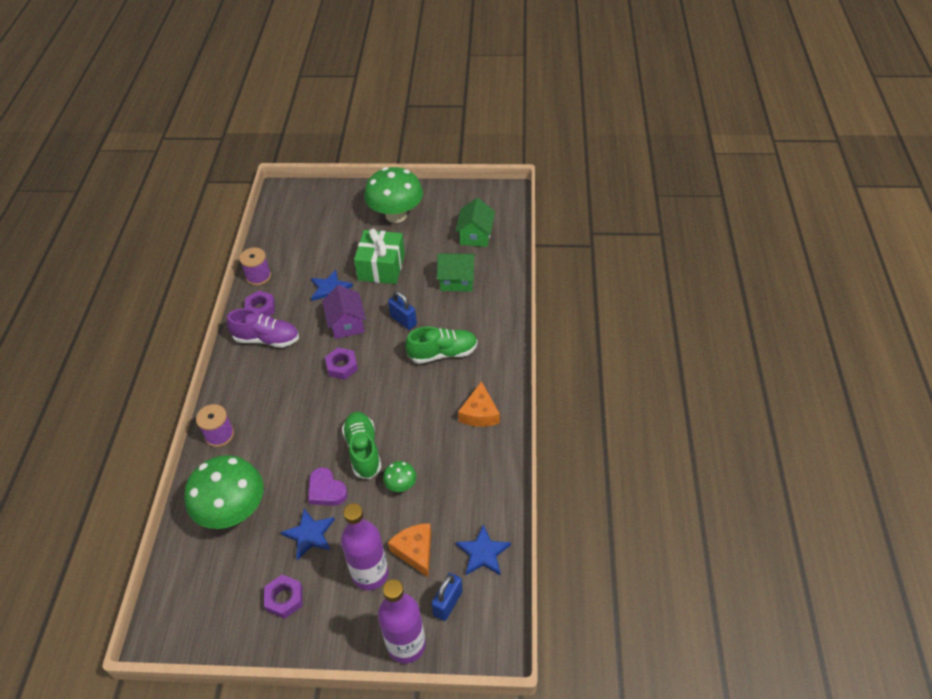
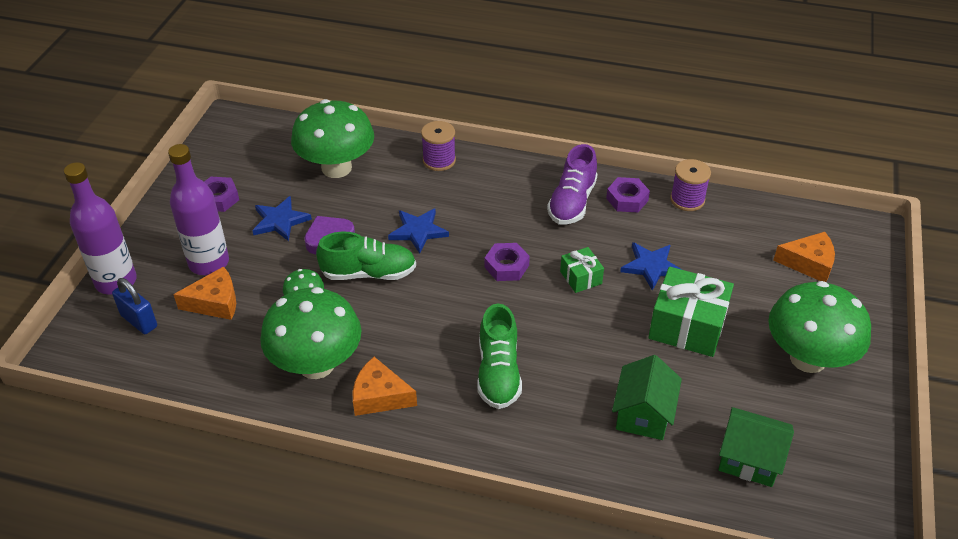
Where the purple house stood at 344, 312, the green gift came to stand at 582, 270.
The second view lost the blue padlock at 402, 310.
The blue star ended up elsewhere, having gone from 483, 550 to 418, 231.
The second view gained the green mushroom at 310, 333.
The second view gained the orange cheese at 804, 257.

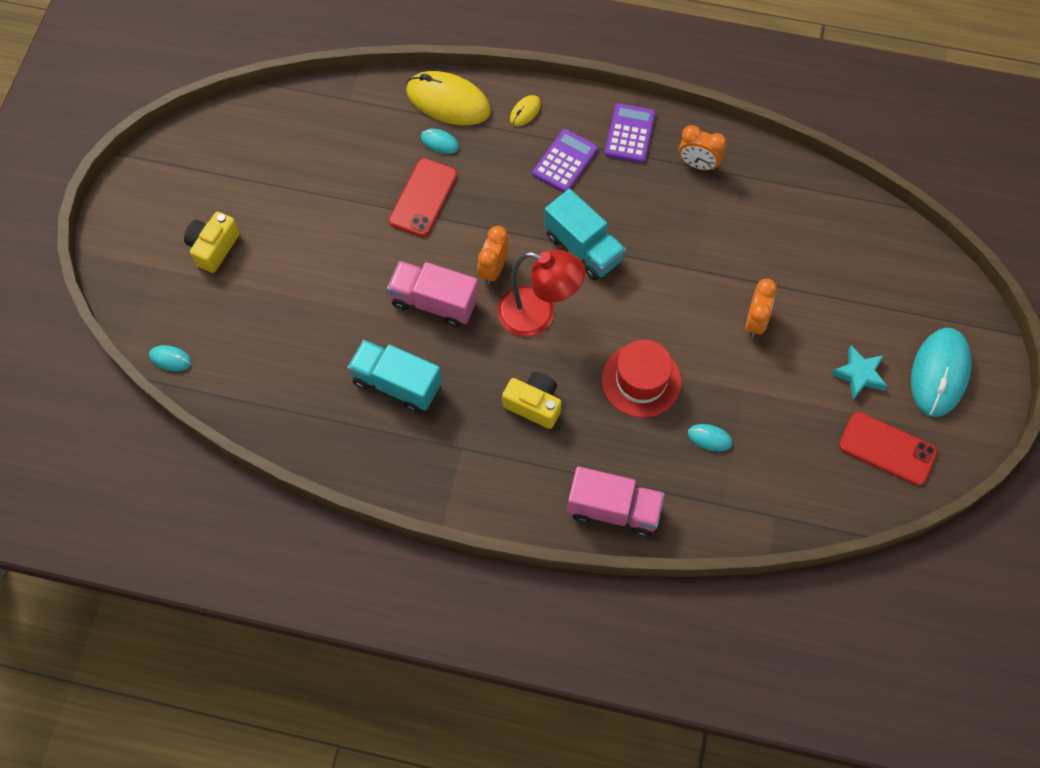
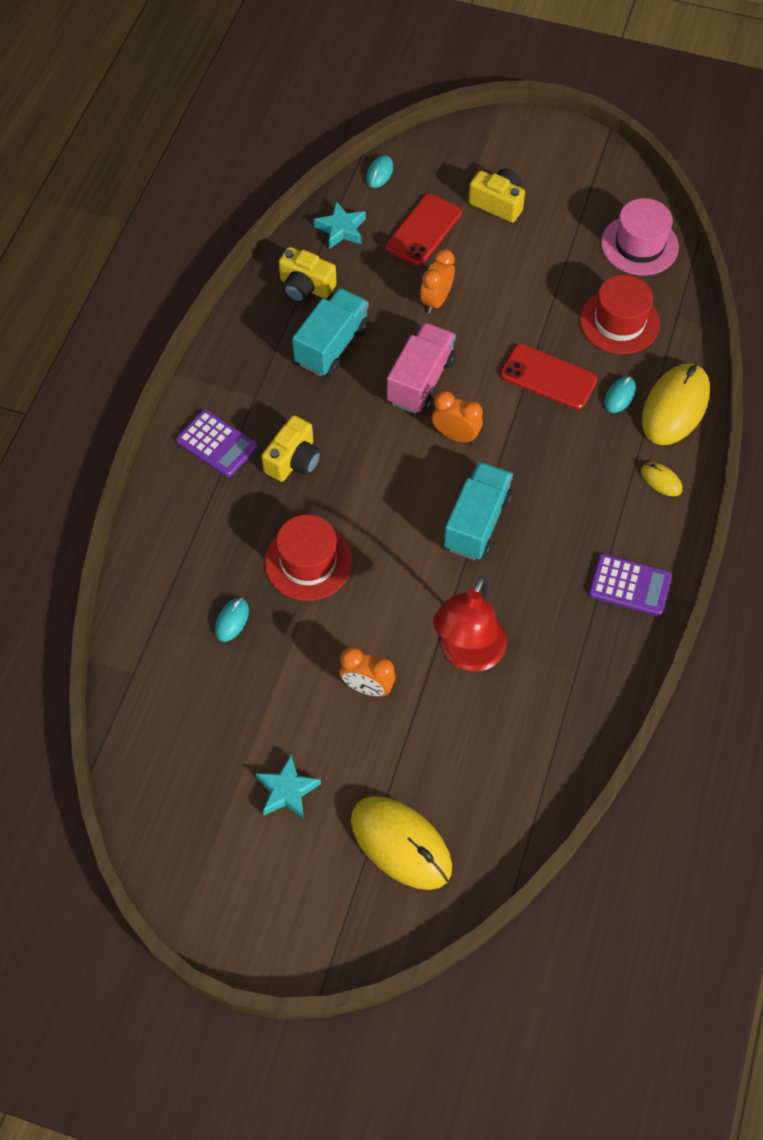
The red lamp ended up elsewhere, having gone from 541, 293 to 470, 624.
The purple calculator ended up elsewhere, having gone from 565, 161 to 217, 443.
The turquoise truck at 585, 235 ended up facing another way, 150 degrees clockwise from before.
The second view lost the pink truck at 616, 501.
The orange clock ended up elsewhere, having gone from 702, 148 to 437, 281.
The red phone ended up elsewhere, having gone from 888, 449 to 424, 230.
The second view lost the turquoise mouse at 941, 372.
The second view gained the yellow camera at 307, 275.
The second view gained the turquoise star at 340, 225.
The second view gained the yellow mouse at 401, 843.
The second view gained the red hat at 620, 314.
The second view gained the pink hat at 640, 236.

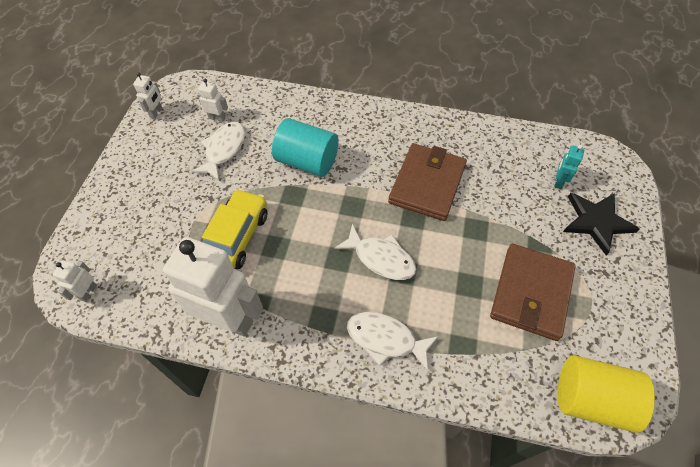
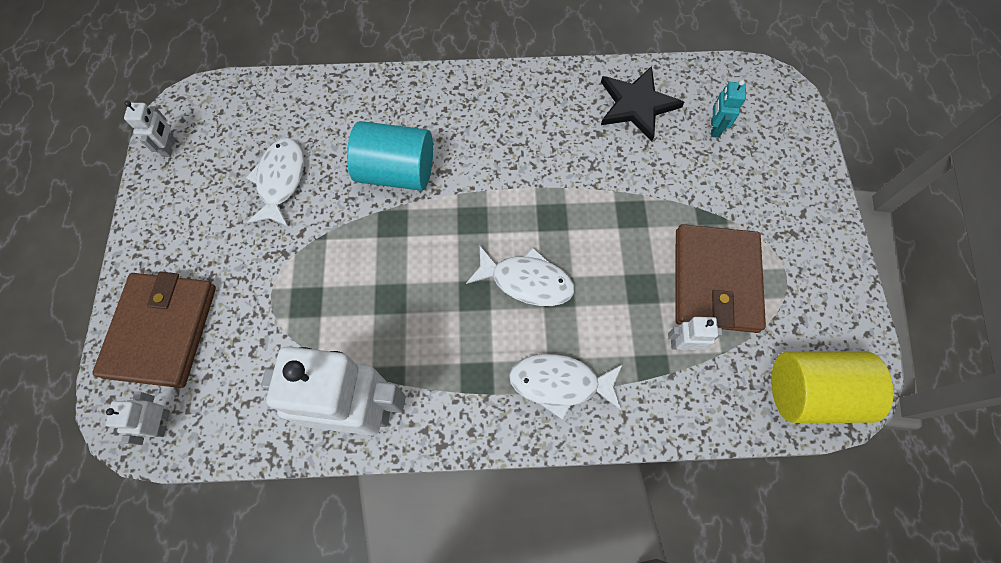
The white robot ended up elsewhere, having gone from 212, 100 to 695, 333.
The second view lost the yellow car at 235, 229.
The brown wallet ended up elsewhere, having gone from 427, 182 to 154, 330.
The black star ended up elsewhere, having gone from 601, 224 to 642, 104.

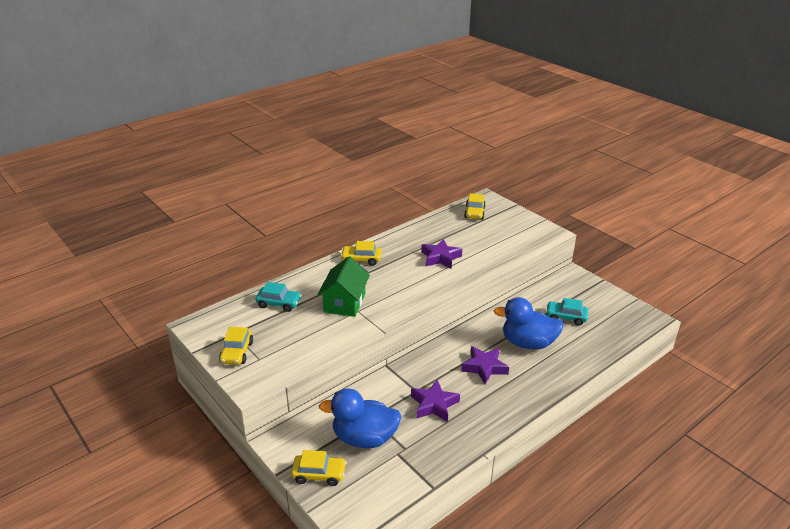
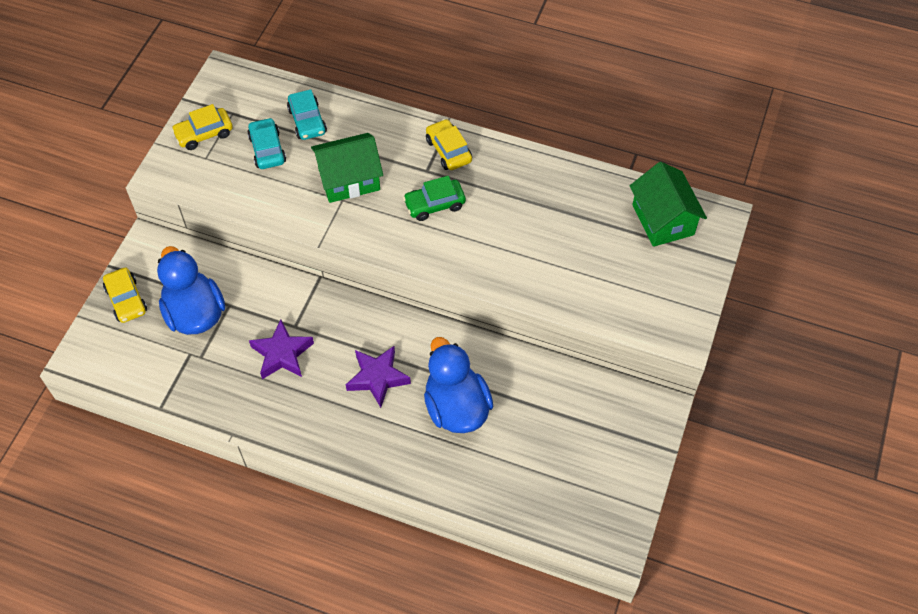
The second view lost the purple star at 441, 254.
Where the yellow car stood at 475, 206, the green house came to stand at 668, 204.
The turquoise car ended up elsewhere, having gone from 567, 311 to 266, 143.
The second view gained the green car at 434, 198.

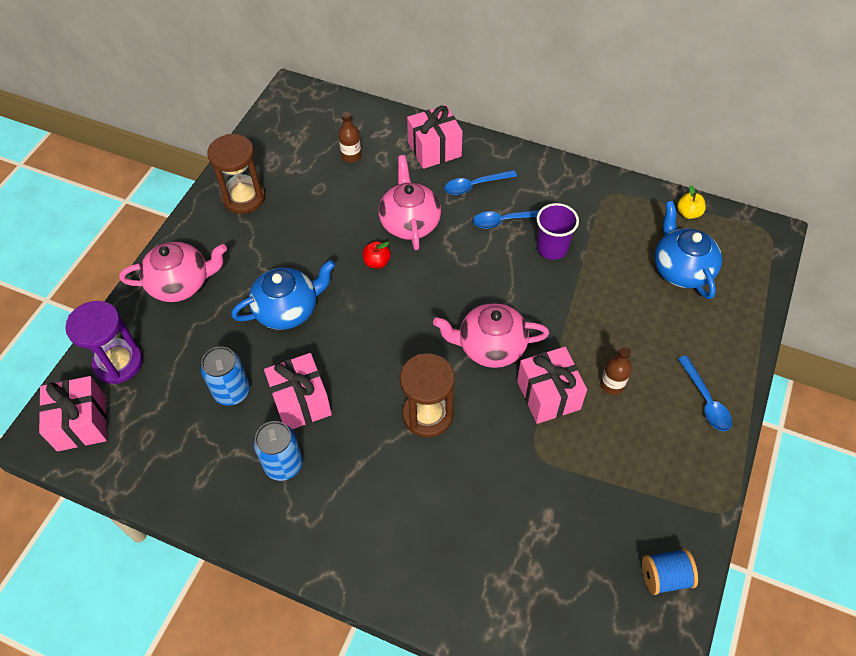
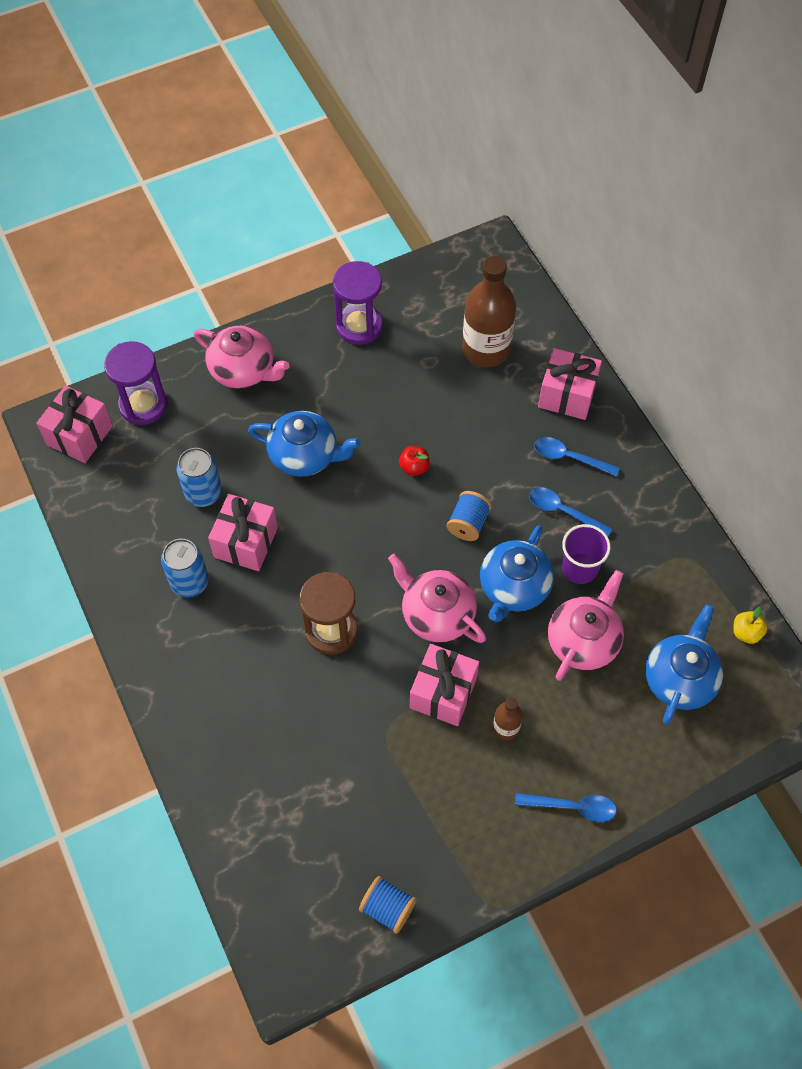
What was the brown hourglass at 236, 174 turned into the purple hourglass at 358, 303.
The size of the brown bottle at 350, 137 changed by a factor of 2.09.
The pink teapot ended up elsewhere, having gone from 410, 202 to 586, 625.
The blue spoon at 705, 393 ended up facing another way, 105 degrees counterclockwise from before.
The second view gained the blue spool at 469, 516.
The second view gained the blue teapot at 517, 573.

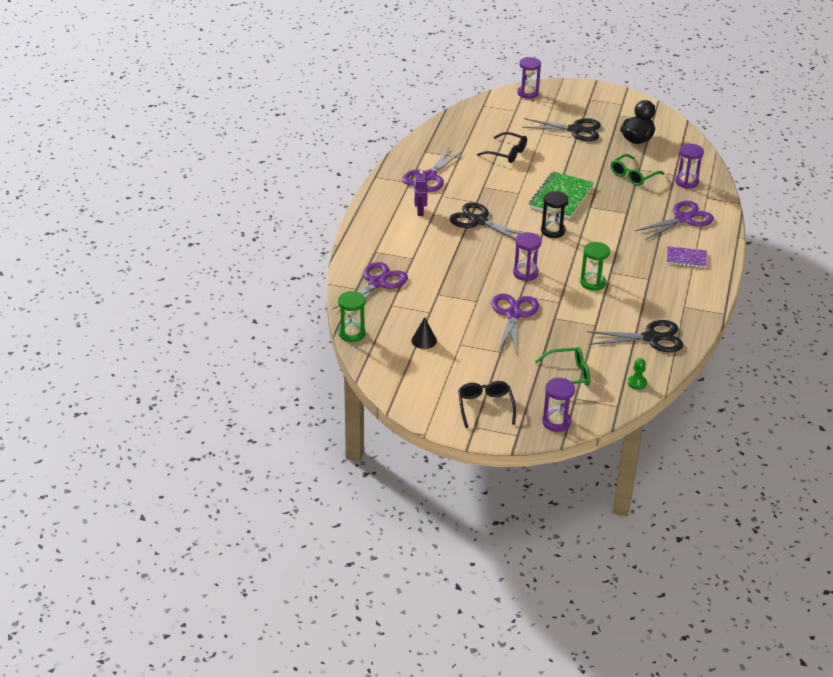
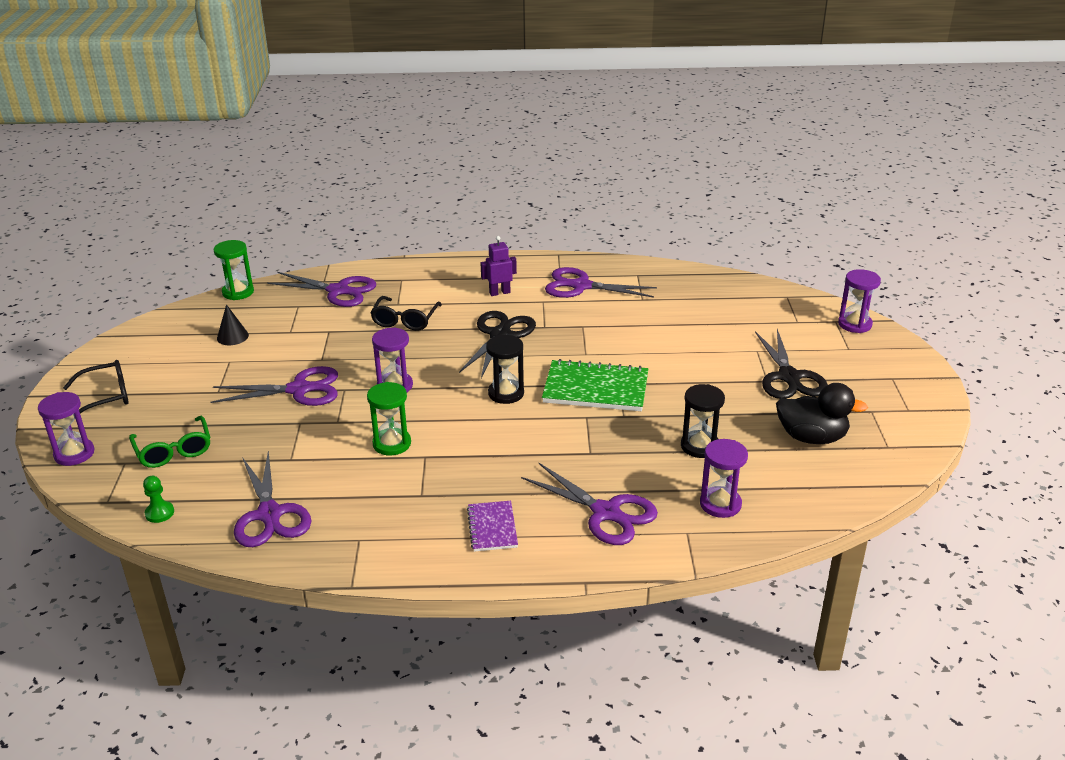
The black glasses ended up elsewhere, having gone from 502, 147 to 406, 313.
What was the black scissors at 635, 336 turned into the purple scissors at 272, 499.
Where the green glasses stood at 638, 170, the black hourglass came to stand at 703, 421.

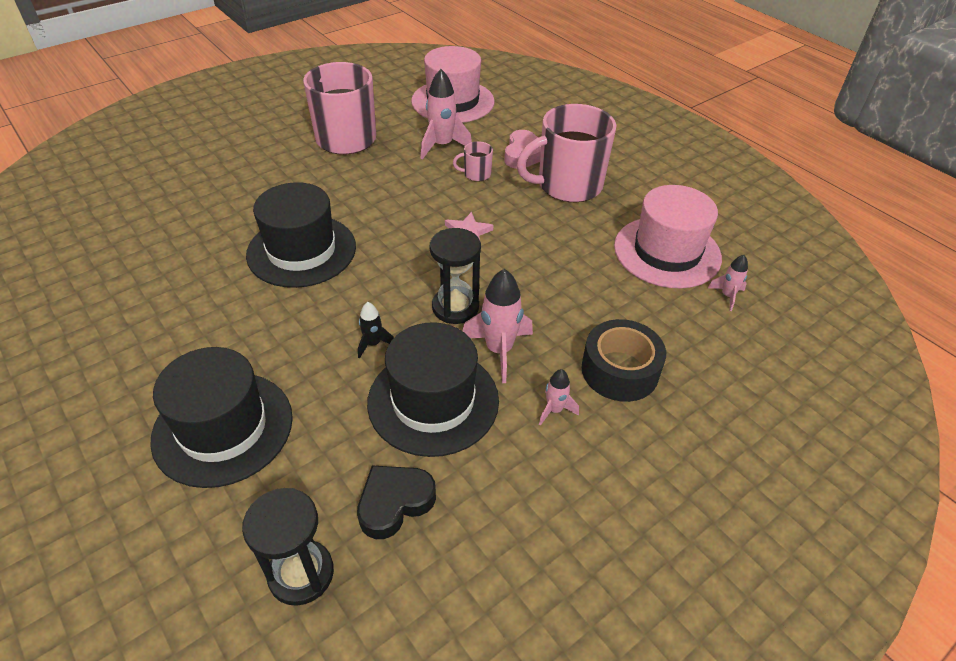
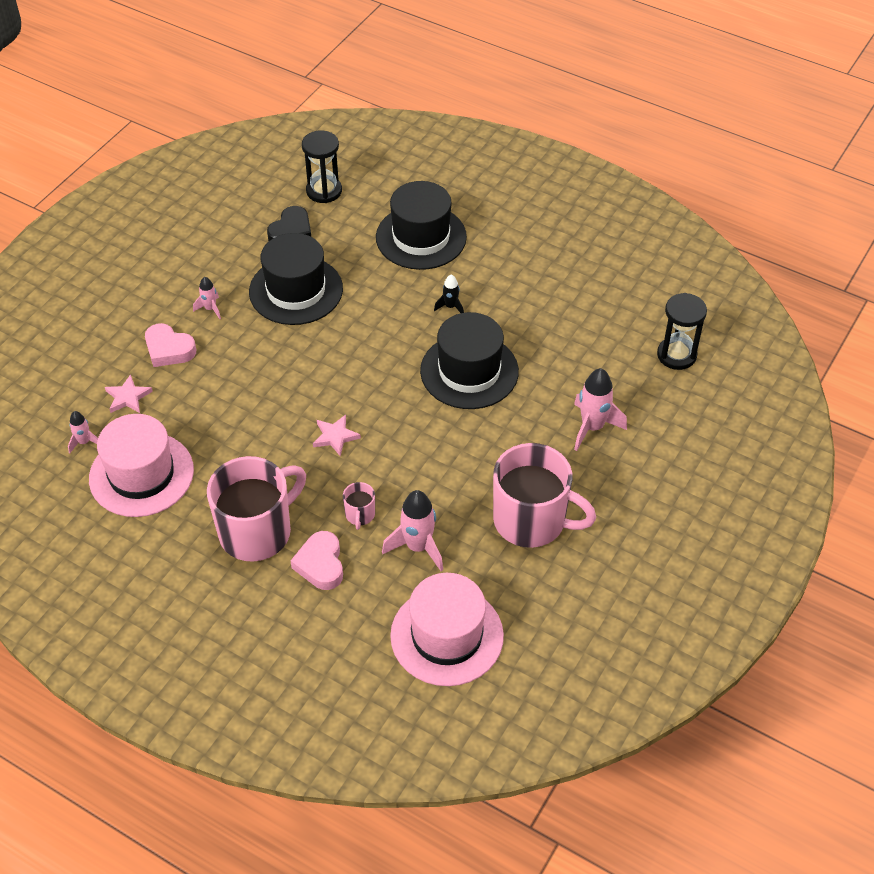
The black rocket ended up elsewhere, having gone from 376, 330 to 449, 294.
The black hourglass ended up elsewhere, having gone from 455, 276 to 682, 331.
The pink mug at 473, 161 ended up facing another way, 120 degrees clockwise from before.
The pink rocket ended up elsewhere, having gone from 498, 326 to 600, 409.
Where the black tape stood at 623, 360, the pink heart came to stand at 170, 345.
The second view gained the pink star at 129, 393.

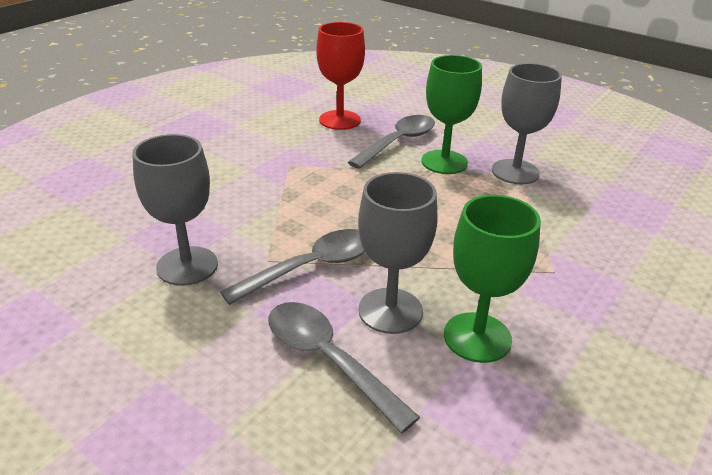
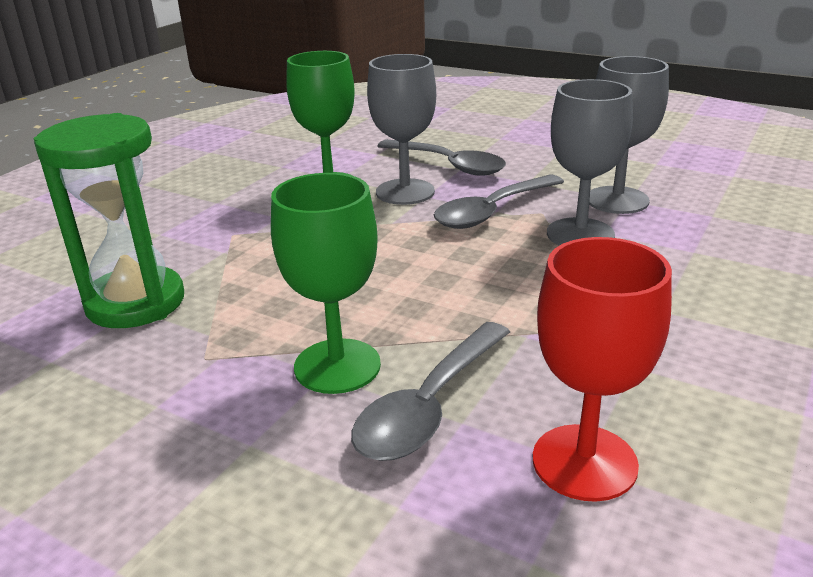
The grey goblet ended up elsewhere, having gone from 527, 123 to 590, 162.
The second view gained the green hourglass at 109, 220.

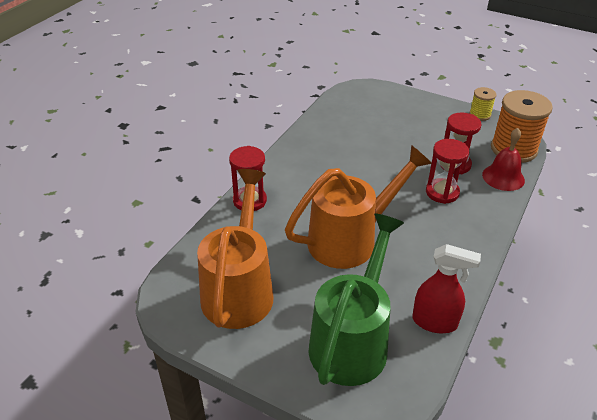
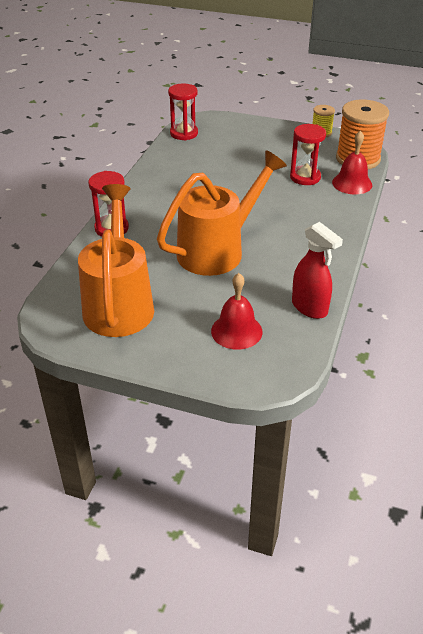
Where the green watering can stood at 356, 299, the red bell came to stand at 237, 311.
The red spray bottle at 447, 288 ended up facing another way, 45 degrees clockwise from before.
The red hourglass ended up elsewhere, having gone from 447, 171 to 183, 112.

